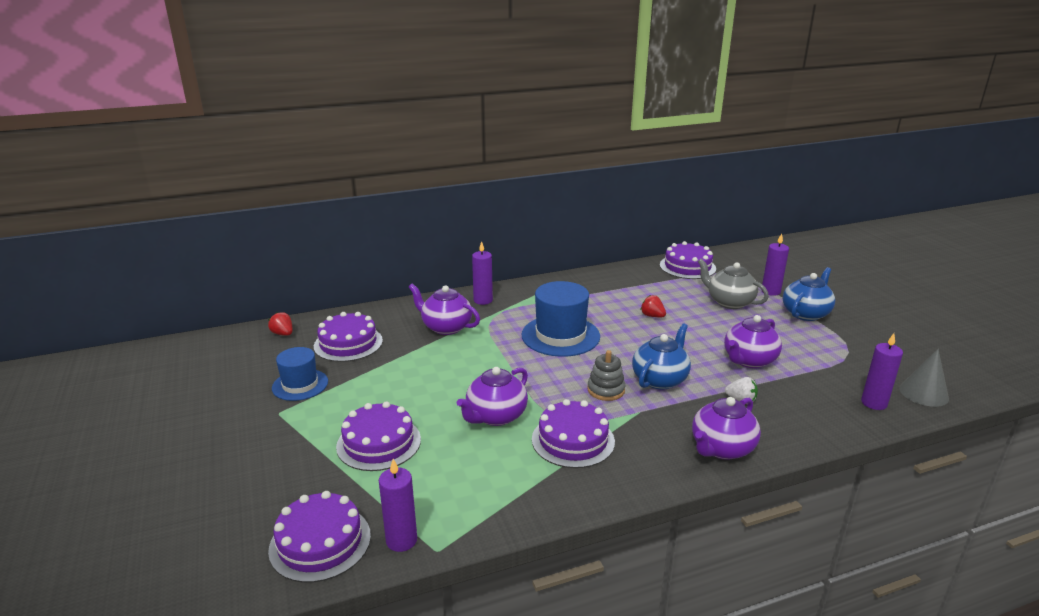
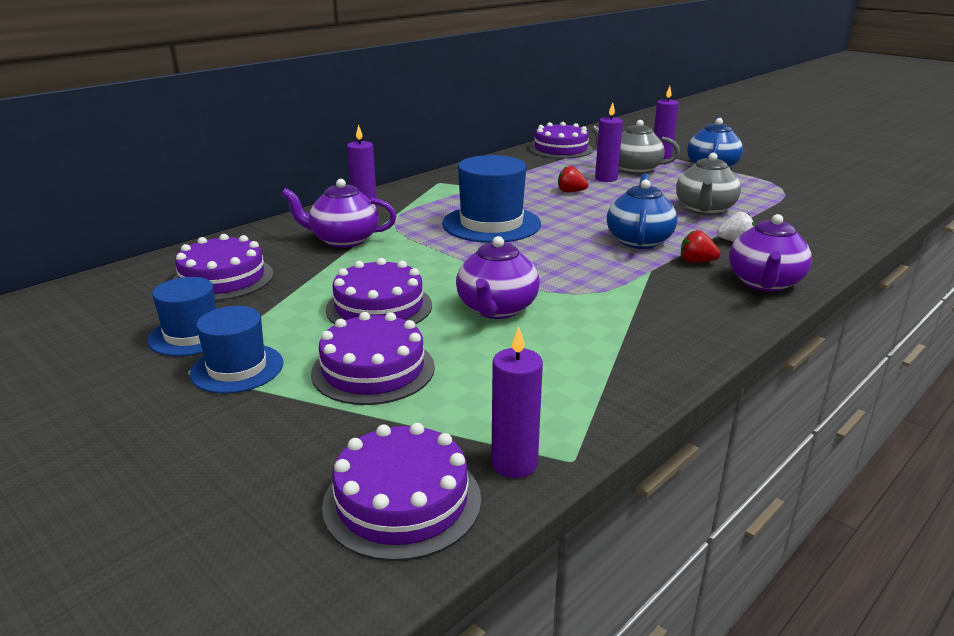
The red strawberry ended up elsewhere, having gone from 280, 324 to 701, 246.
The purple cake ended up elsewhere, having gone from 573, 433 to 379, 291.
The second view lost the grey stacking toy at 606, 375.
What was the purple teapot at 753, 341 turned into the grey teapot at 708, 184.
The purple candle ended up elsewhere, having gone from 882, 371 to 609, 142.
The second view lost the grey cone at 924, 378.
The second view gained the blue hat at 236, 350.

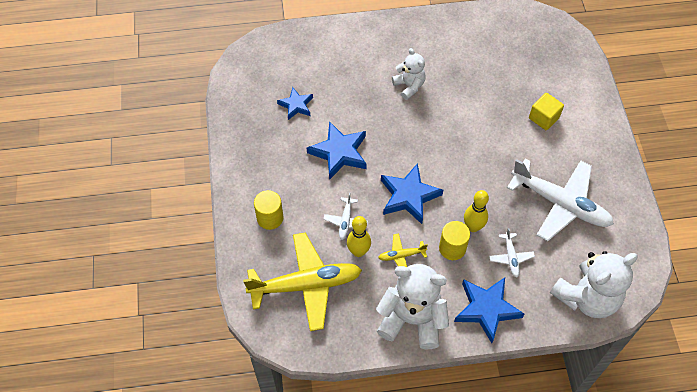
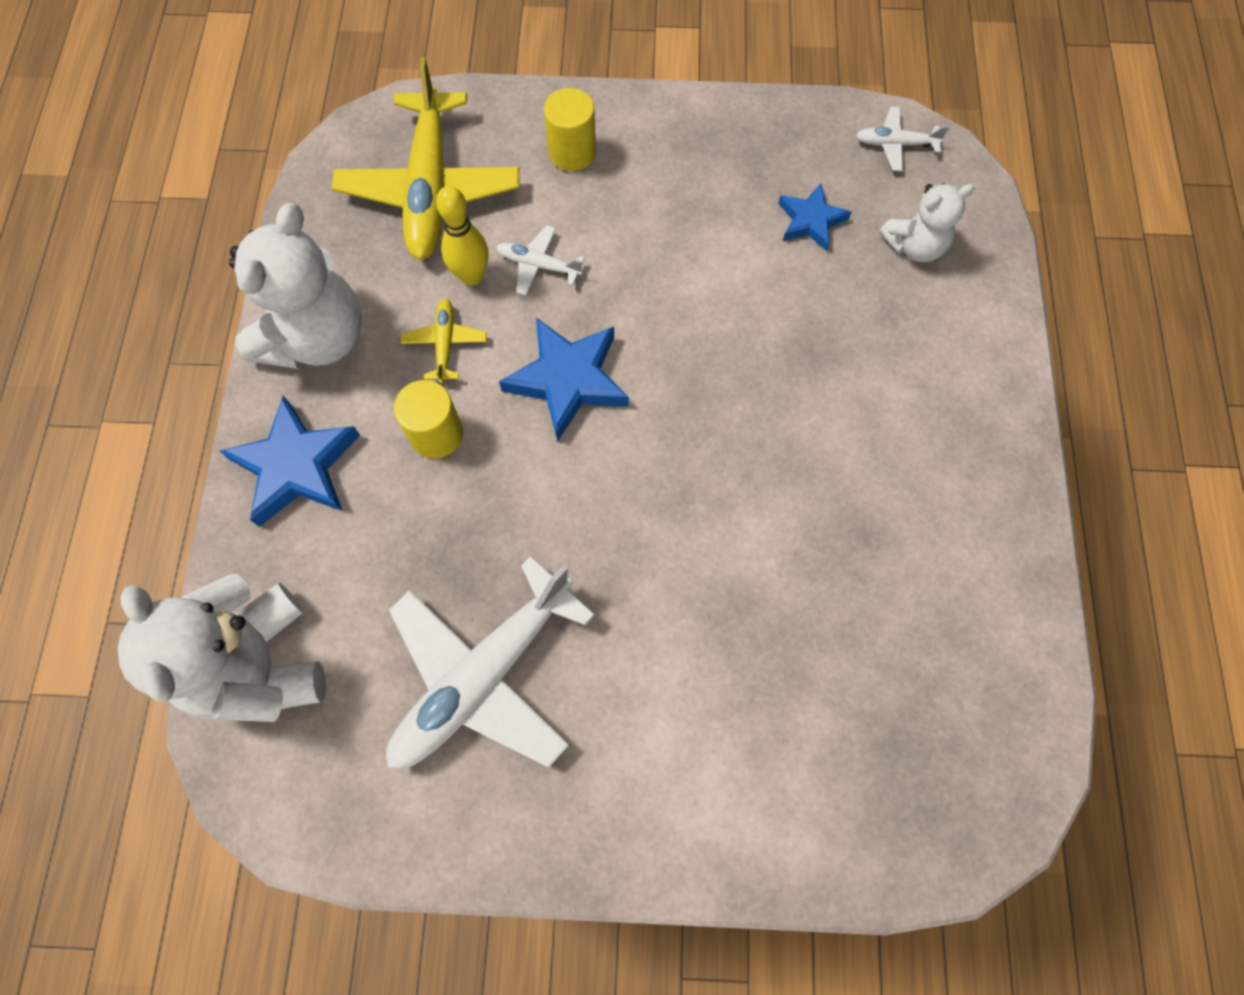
The second view lost the blue star at 337, 150.
The white teddy bear ended up elsewhere, having gone from 409, 74 to 927, 222.
The second view lost the yellow bowling pin at 476, 211.
The white plane ended up elsewhere, having gone from 512, 252 to 902, 138.
The second view lost the yellow cube at 546, 111.

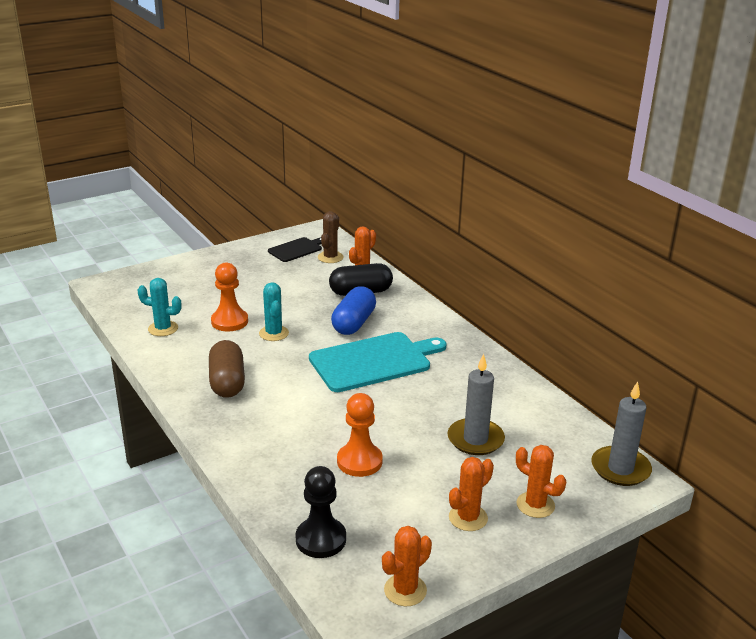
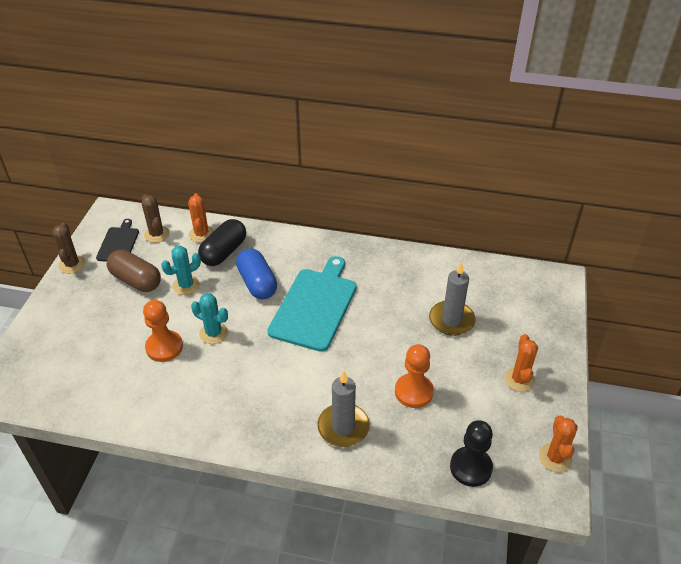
The turquoise cactus ended up elsewhere, having gone from 159, 307 to 181, 270.
The brown capsule ended up elsewhere, having gone from 227, 369 to 134, 271.
The second view lost the orange cactus at 541, 481.
The grey candle ended up elsewhere, having gone from 621, 433 to 343, 409.
The second view gained the brown cactus at 69, 248.

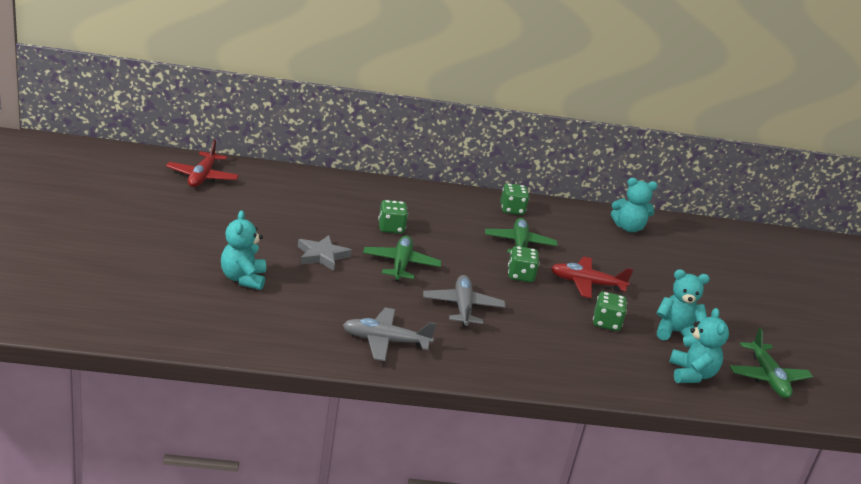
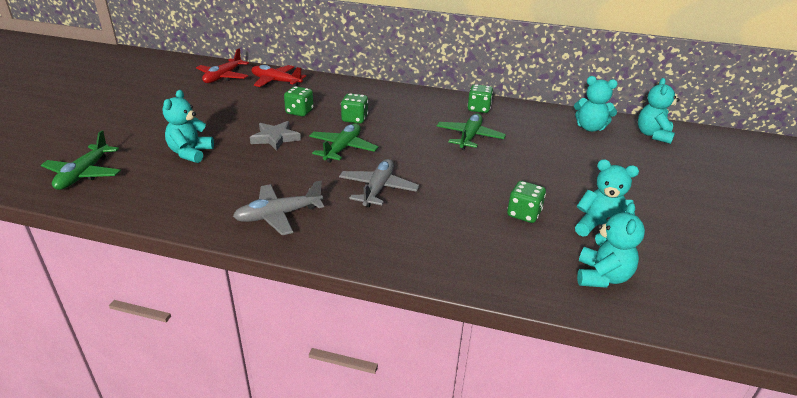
The grey plane at 389, 334 ended up facing another way, 45 degrees counterclockwise from before.
The green dice ended up elsewhere, having gone from 523, 264 to 299, 101.
The red plane ended up elsewhere, having gone from 592, 277 to 278, 76.
The green plane ended up elsewhere, having gone from 771, 363 to 81, 160.
The second view gained the turquoise teddy bear at 658, 111.

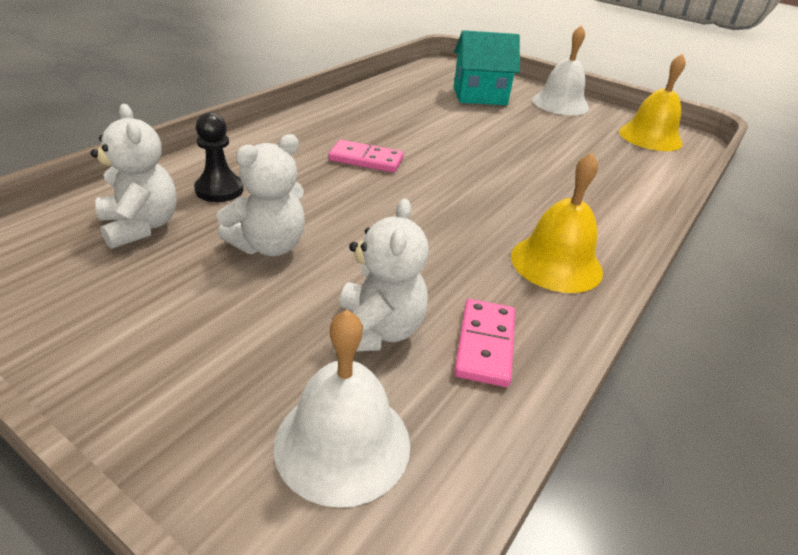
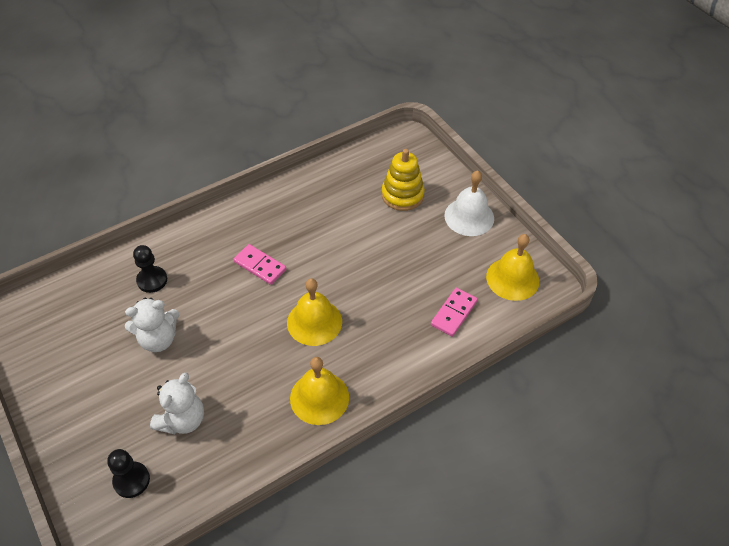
The second view lost the white teddy bear at 133, 176.
Where the white bell stood at 342, 409, the black pawn came to stand at 128, 473.
Where the turquoise house stood at 486, 67, the yellow stacking toy came to stand at 403, 180.
The pink domino ended up elsewhere, having gone from 484, 343 to 454, 312.
The second view gained the yellow bell at 314, 312.

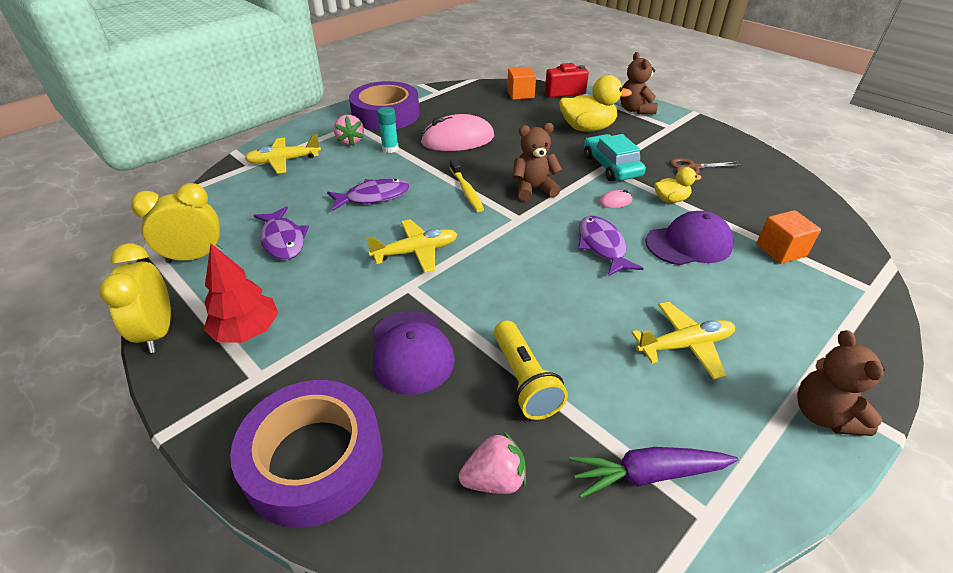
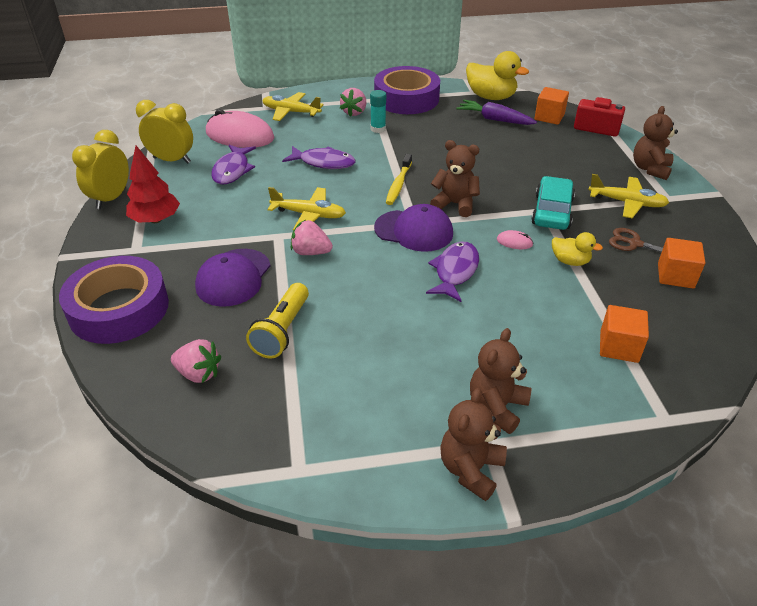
The pink mouse ended up elsewhere, having gone from 457, 132 to 240, 128.
The yellow duck ended up elsewhere, having gone from 595, 103 to 497, 75.
The purple carrot ended up elsewhere, having gone from 653, 472 to 496, 112.
The yellow plane ended up elsewhere, having gone from 683, 341 to 628, 196.
The purple cap ended up elsewhere, having gone from 689, 238 to 413, 228.
The second view gained the pink strawberry at 312, 237.
The second view gained the brown teddy bear at 501, 381.
The second view gained the orange cube at 681, 263.

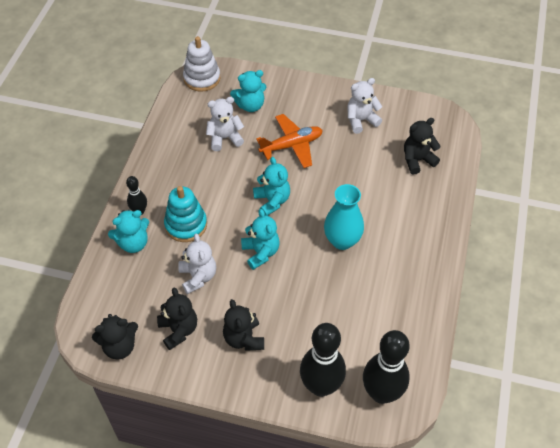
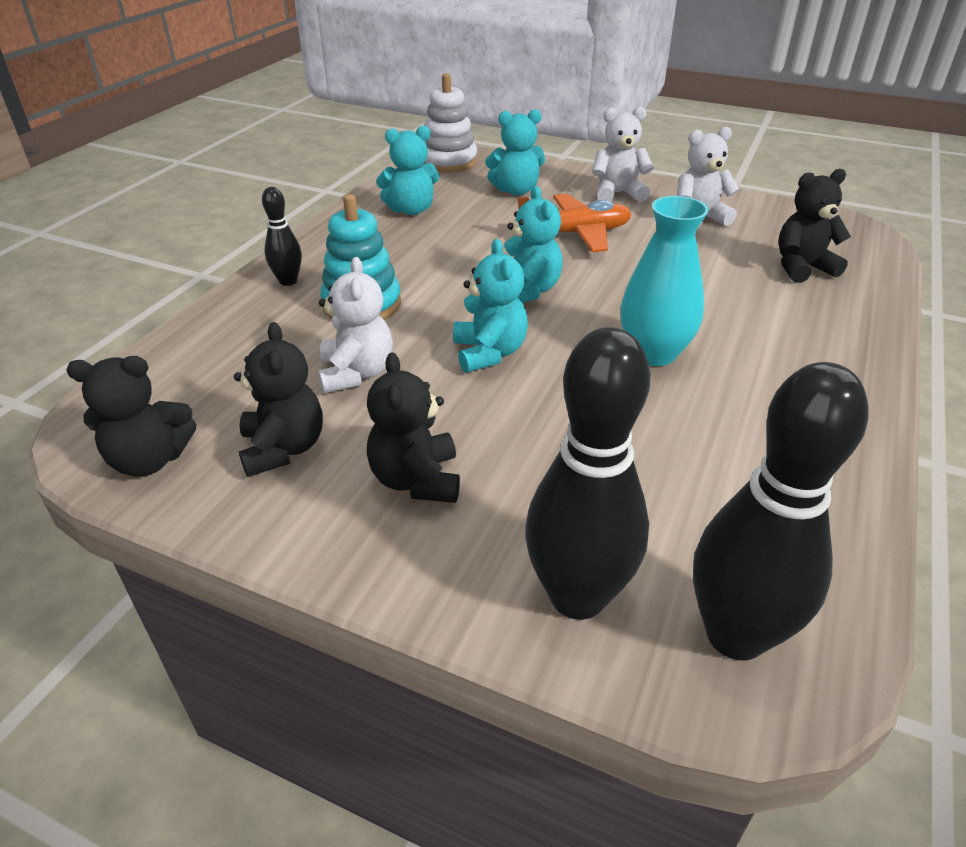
The turquoise teddy bear ended up elsewhere, having gone from 128, 231 to 407, 170.
The white teddy bear ended up elsewhere, having gone from 225, 124 to 623, 154.

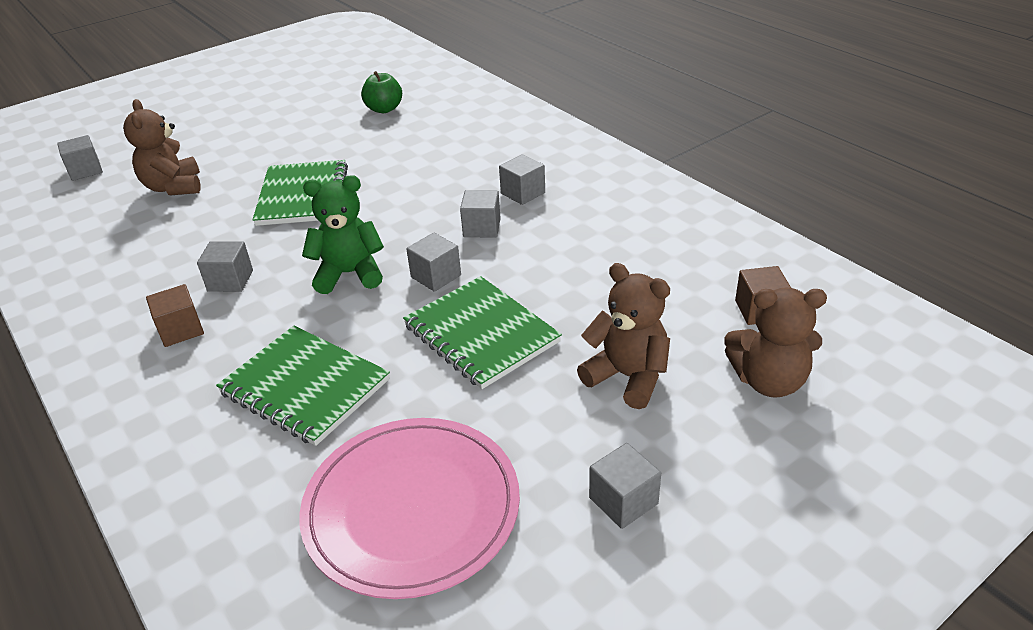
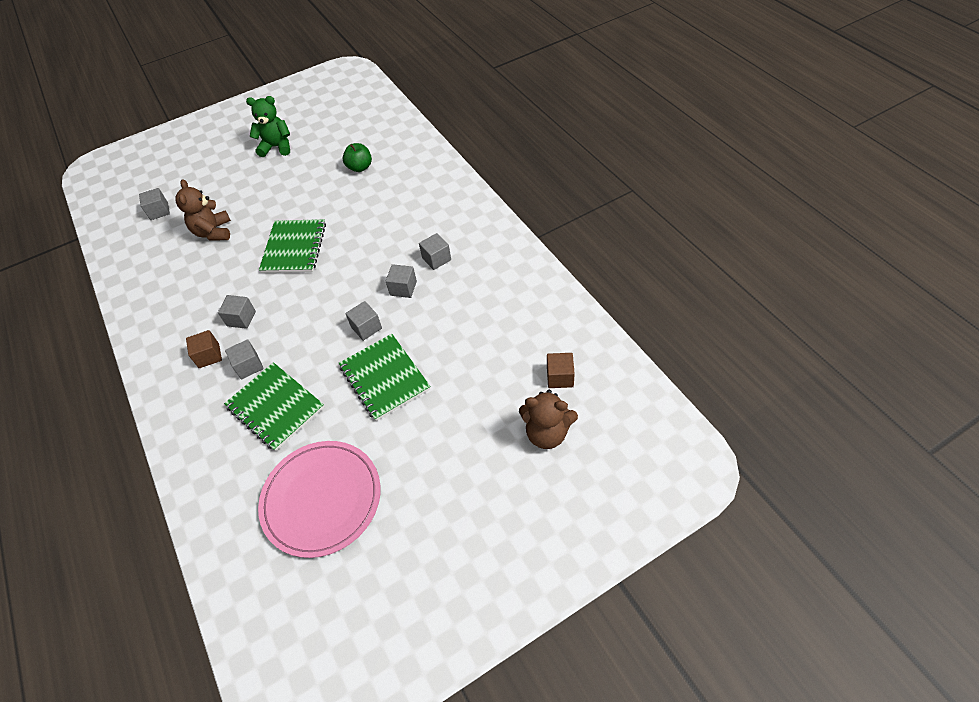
The green teddy bear ended up elsewhere, having gone from 343, 234 to 268, 126.
The second view lost the brown teddy bear at 623, 336.
The grey cube ended up elsewhere, having gone from 625, 486 to 244, 359.

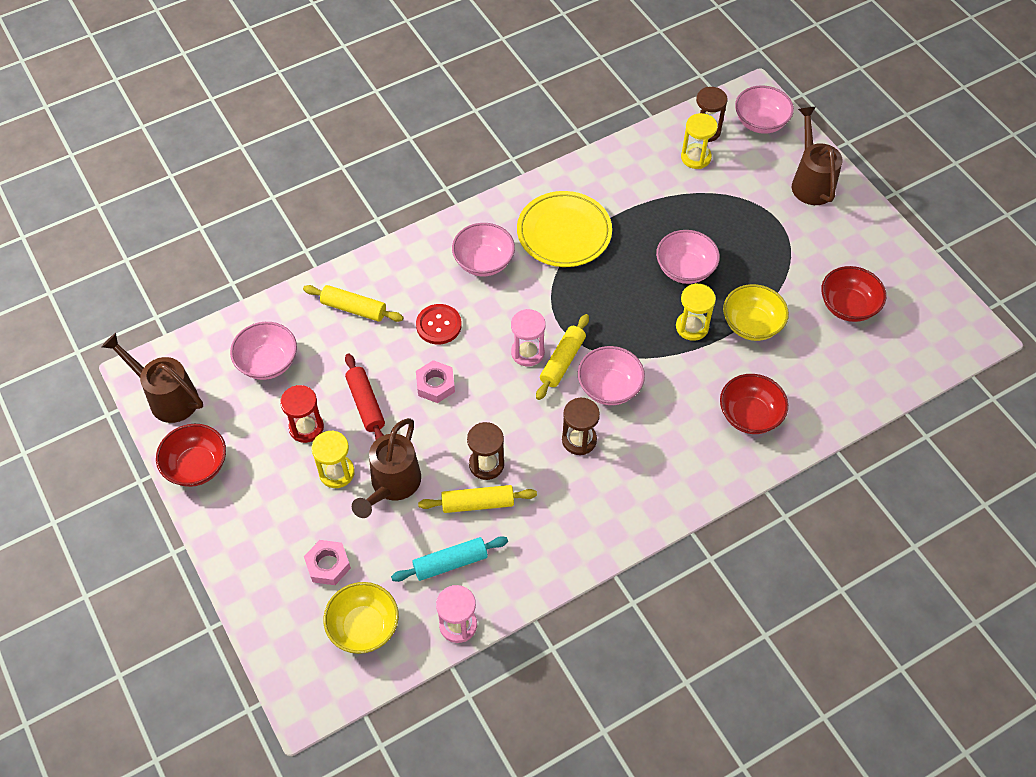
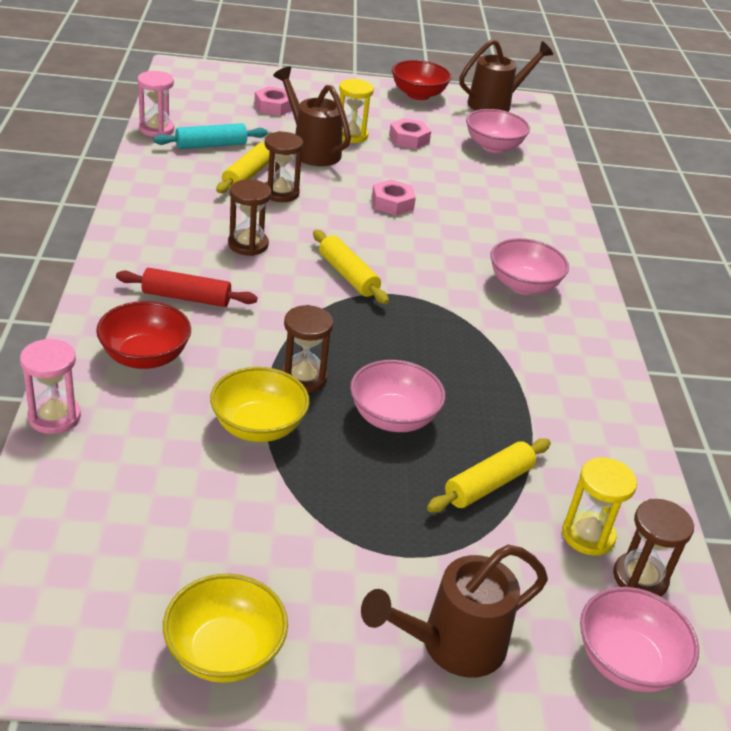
Where the red hourglass stood at 302, 414, the pink nut came to stand at 410, 133.
The yellow rolling pin ended up elsewhere, having gone from 353, 303 to 489, 475.
The yellow bowl ended up elsewhere, having gone from 361, 618 to 225, 628.
The red rolling pin ended up elsewhere, having gone from 365, 396 to 187, 287.
The turquoise rolling pin at 449, 559 ended up facing another way, 60 degrees clockwise from before.
The second view lost the red button at 439, 324.
The pink hourglass ended up elsewhere, having gone from 528, 337 to 50, 386.
The second view lost the yellow plate at 564, 229.
The second view lost the pink bowl at 611, 375.
What was the yellow hourglass at 696, 312 turned into the brown hourglass at 307, 349.
The brown watering can at 817, 155 ended up facing another way, 135 degrees clockwise from before.
The second view lost the red bowl at 853, 294.

